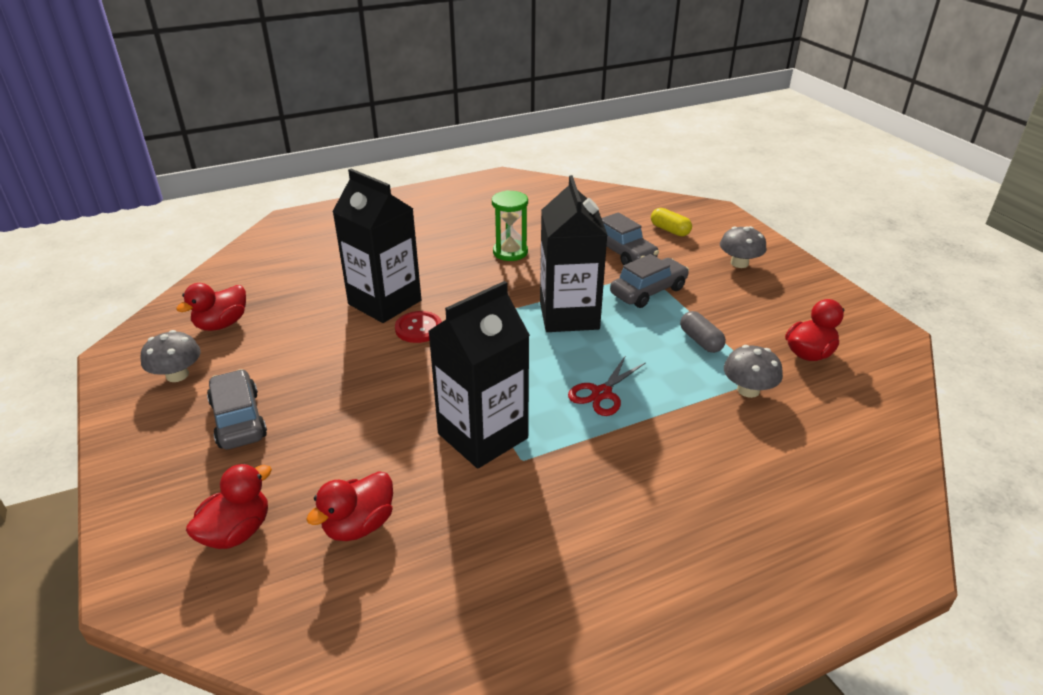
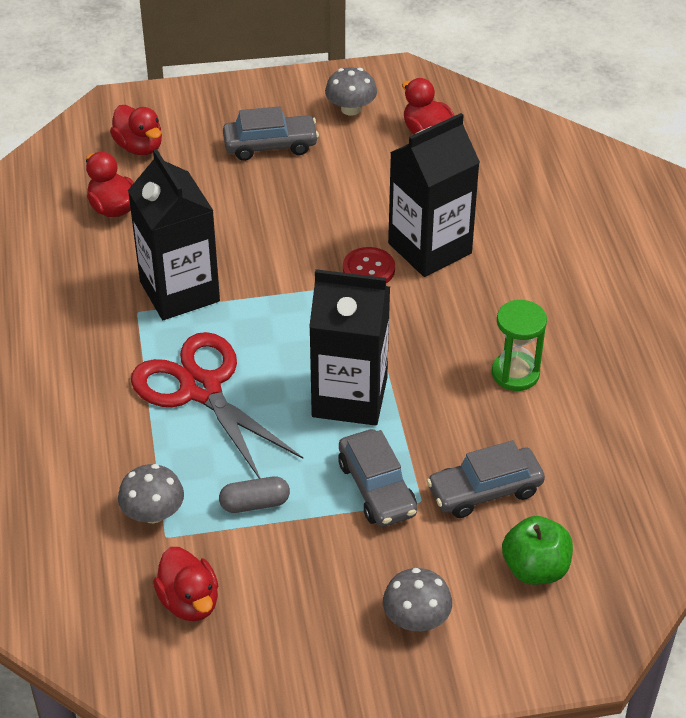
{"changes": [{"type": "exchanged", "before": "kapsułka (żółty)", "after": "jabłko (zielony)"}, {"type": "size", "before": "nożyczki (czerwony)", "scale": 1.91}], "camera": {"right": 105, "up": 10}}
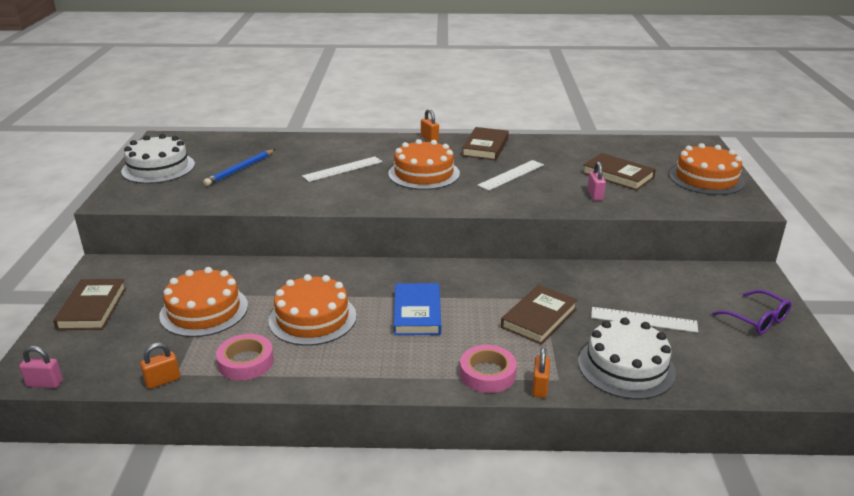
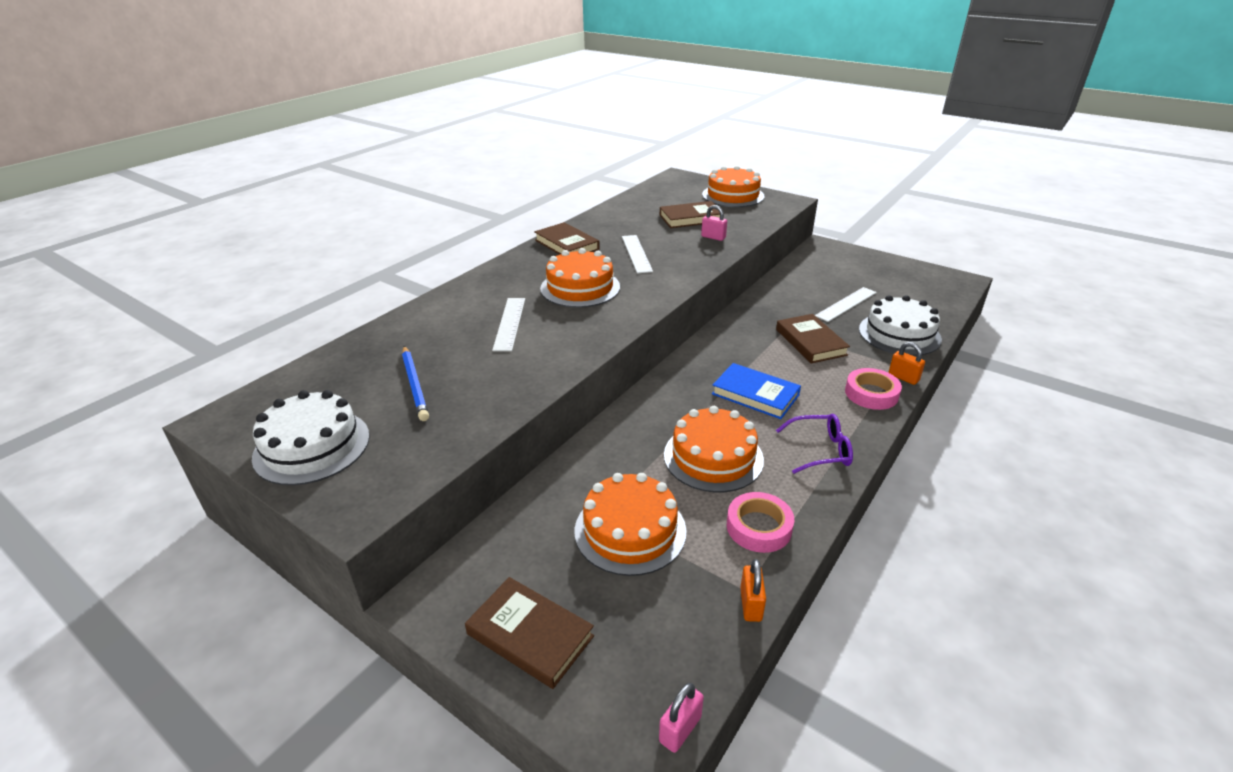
{"changes": [{"type": "missing", "before": "kłódka (pomarańczowy) (no. 2 from left)"}, {"type": "relocated", "before": "okulary (fioletowy)"}], "camera": {"right": -55, "up": 5}}
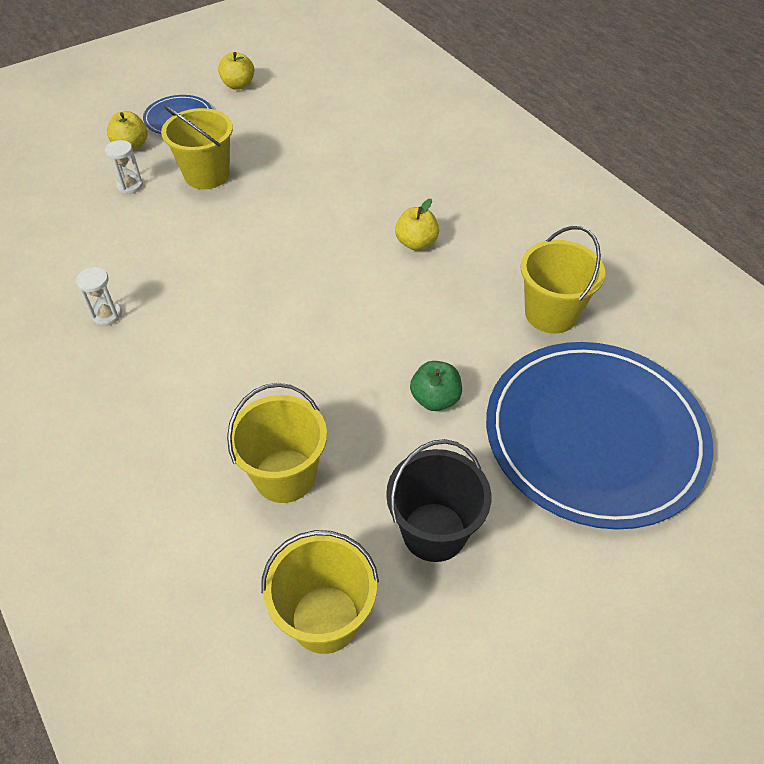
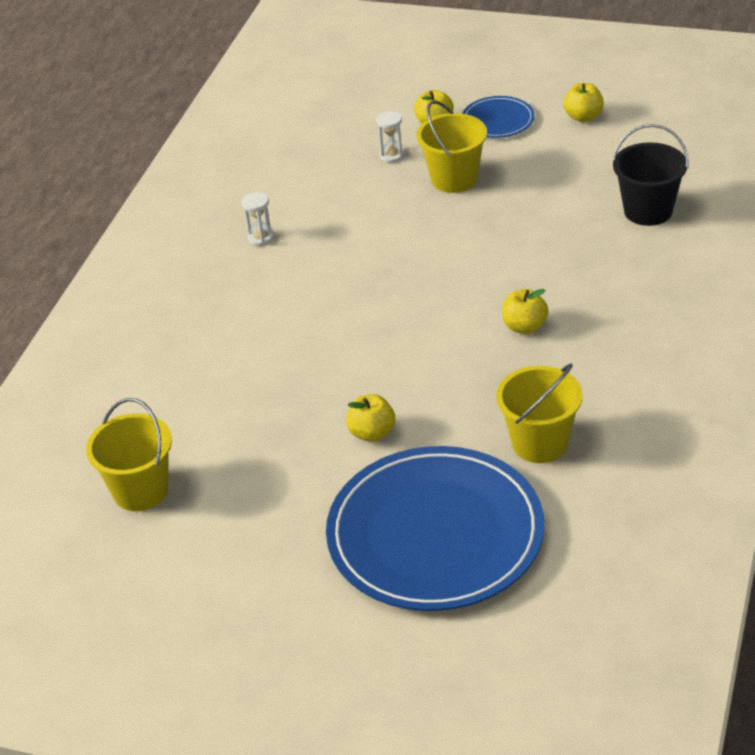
{"changes": [{"type": "colour", "before": "jabłko (zielony)", "after": "jabłko (żółty) (no. 1 from left)"}, {"type": "missing", "before": "wiadro (żółty) (no. 2 from left)"}, {"type": "relocated", "before": "wiadro (czarny)"}], "camera": {"right": 55, "up": -10}}
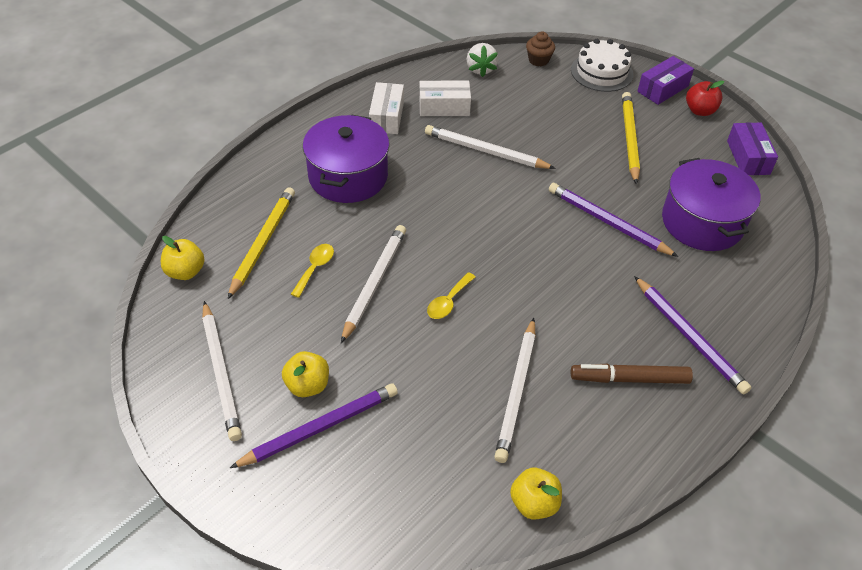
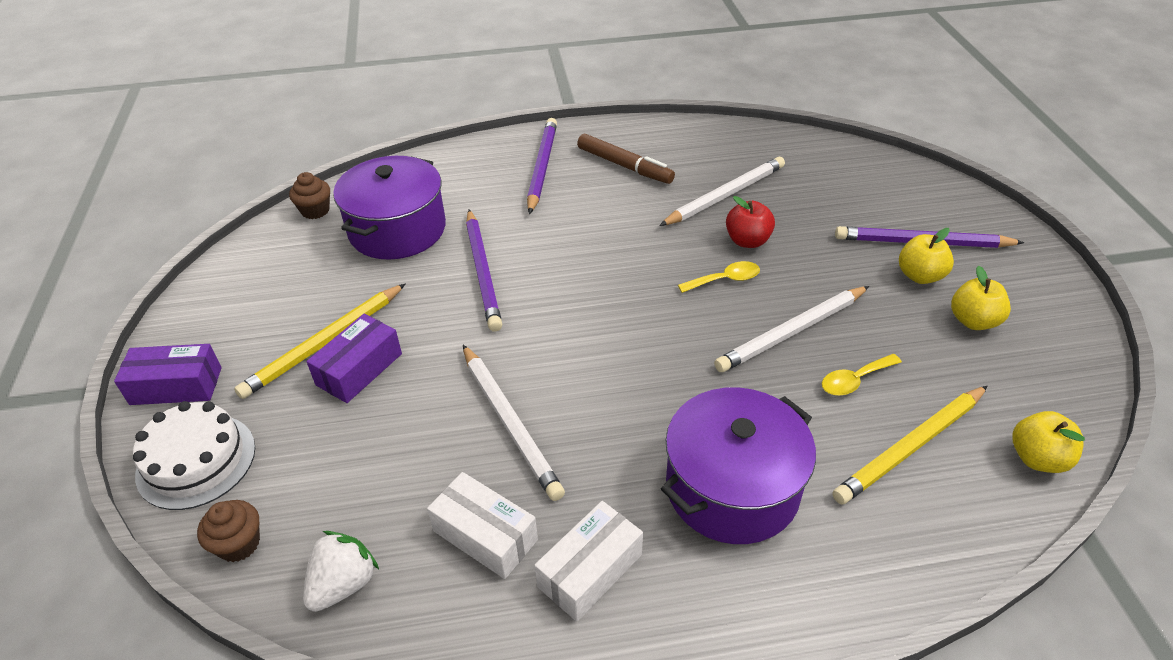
{"changes": [{"type": "relocated", "before": "jabłko (czerwony)"}, {"type": "relocated", "before": "pudełko (fioletowy) (no. 2 from left)"}, {"type": "missing", "before": "ołówek (biały) (no. 1 from left)"}, {"type": "relocated", "before": "jabłko (żółty) (no. 3 from left in the first image)", "after": "jabłko (żółty) (no. 2 from left)"}, {"type": "appeared", "after": "muffinka (brązowy) (no. 2 from left)"}], "camera": {"right": -140, "up": -5}}
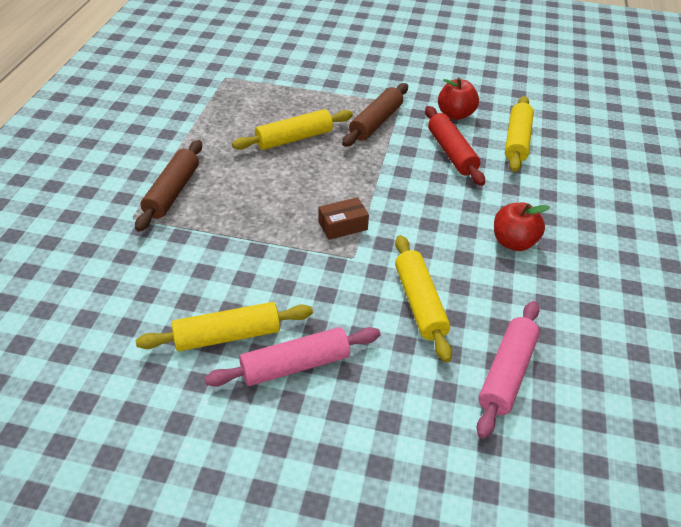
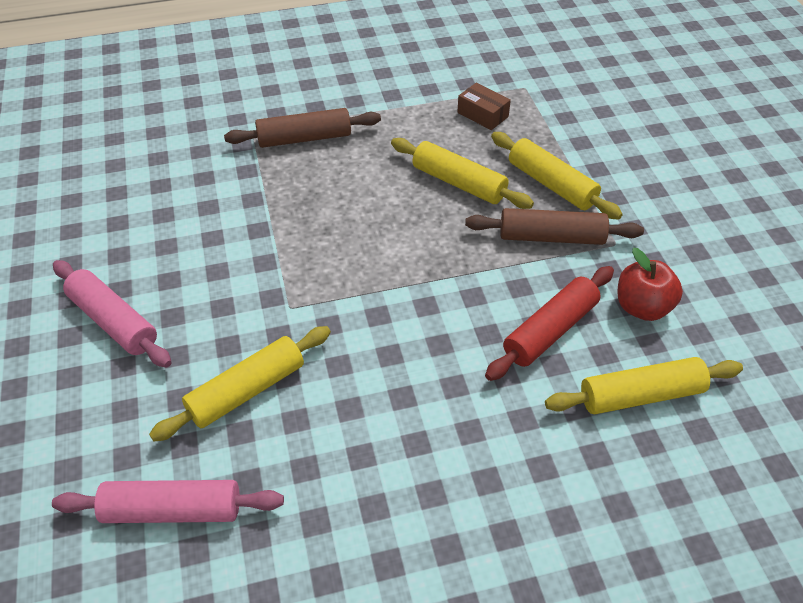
{"changes": [{"type": "relocated", "before": "pudełko (brązowy)"}, {"type": "missing", "before": "jabłko (czerwony) (no. 2 from left)"}, {"type": "relocated", "before": "wałek do ciasta (żółty) (no. 1 from left in the first image)", "after": "wałek do ciasta (żółty) (no. 3 from left)"}], "camera": {"right": 65, "up": 5}}
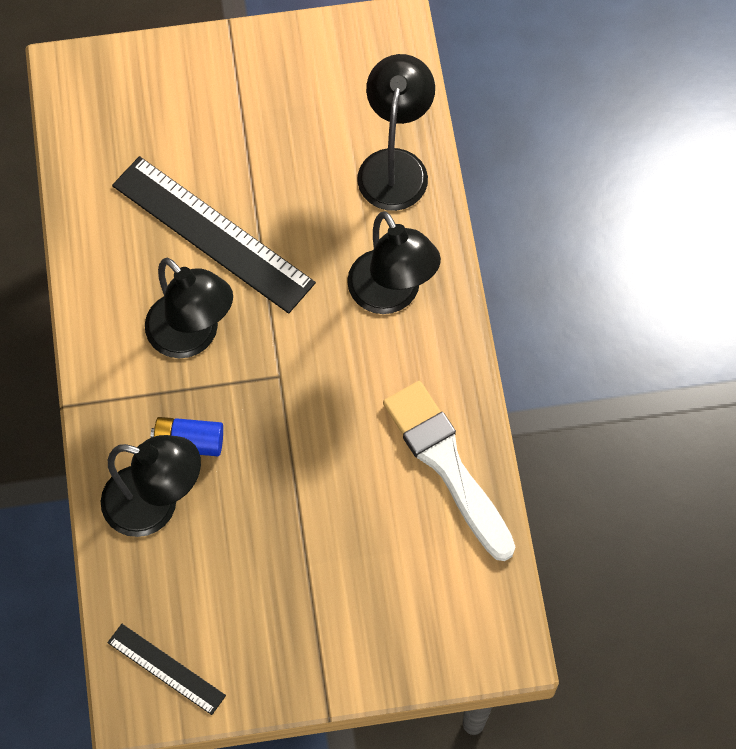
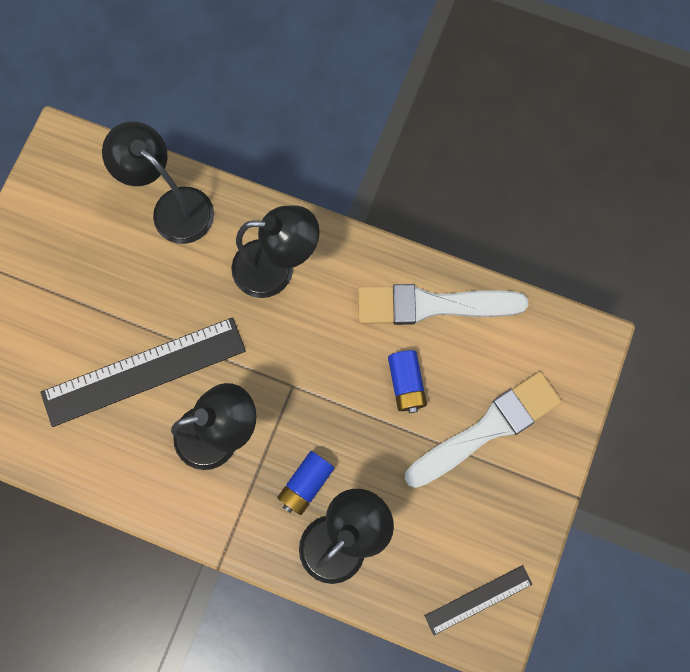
{"changes": [{"type": "appeared", "after": "bateria (niebieski) (no. 2 from left)"}, {"type": "appeared", "after": "pędzel (biały) (no. 2 from left)"}], "camera": {"right": -60, "up": 10}}
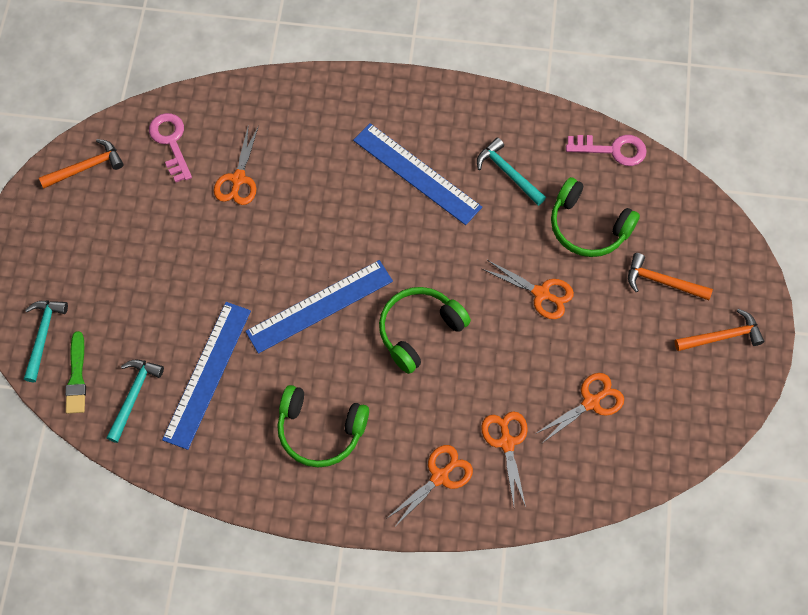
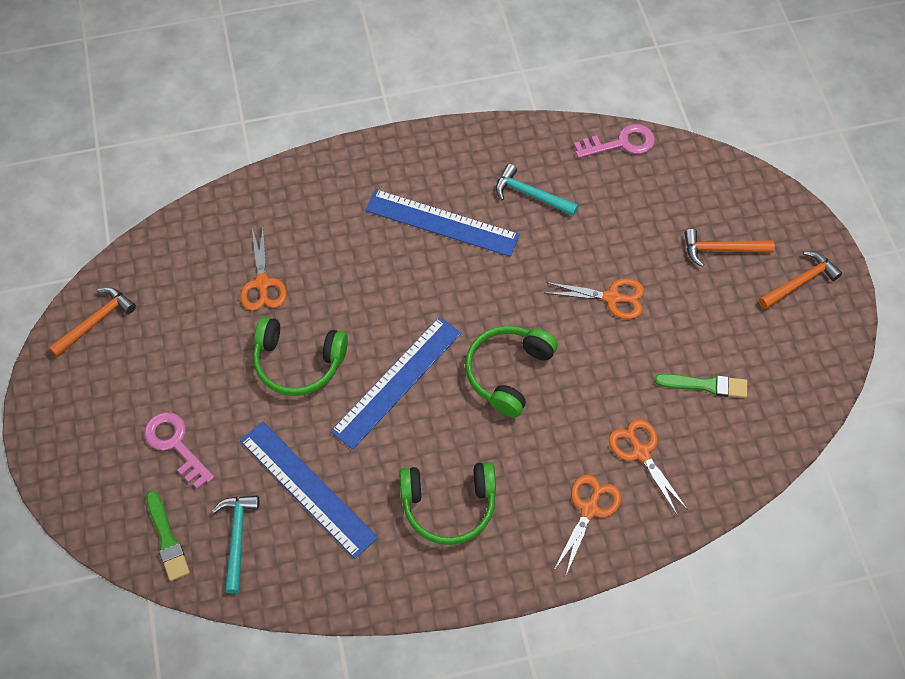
{"changes": [{"type": "relocated", "before": "klucz (różowy) (no. 1 from left)"}, {"type": "relocated", "before": "słuchawki (zielony) (no. 3 from left in the first image)", "after": "słuchawki (zielony) (no. 1 from left)"}, {"type": "missing", "before": "młotek (turkusowy) (no. 1 from left)"}, {"type": "spun", "before": "linijka (niebieski) (no. 1 from left)", "turn": -45}, {"type": "exchanged", "before": "nożyczki (pomarańczowy) (no. 5 from left)", "after": "pędzel (zielony) (no. 2 from left)"}], "camera": {"right": -20, "up": -5}}
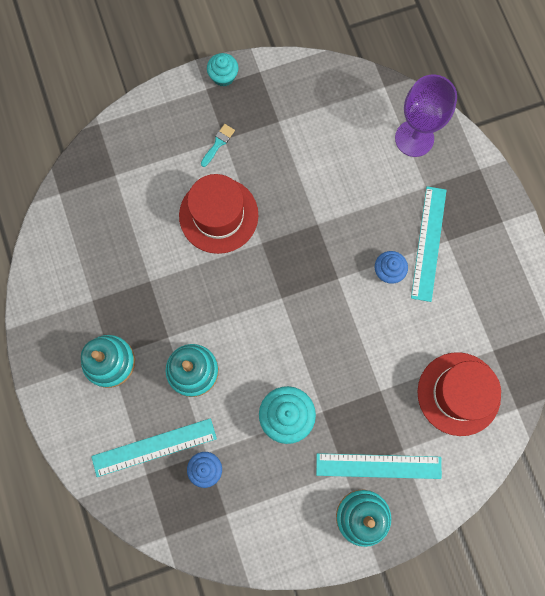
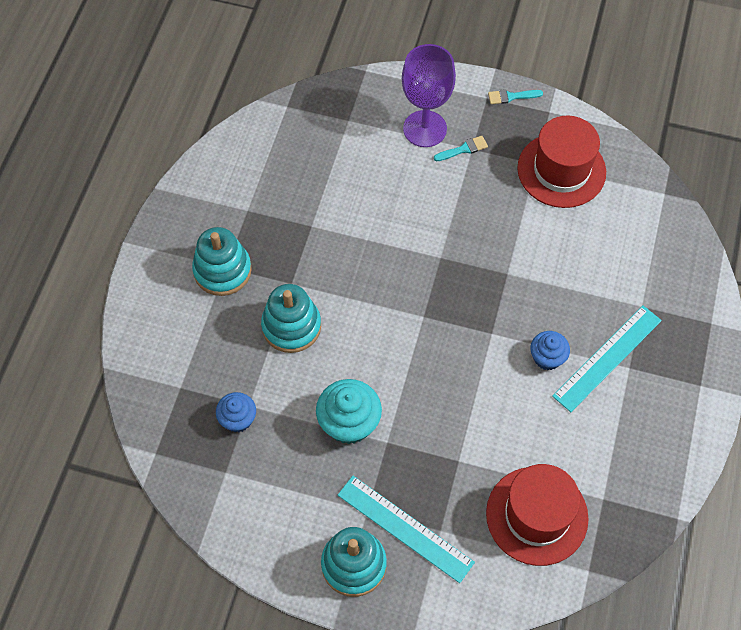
{"changes": [{"type": "exchanged", "before": "muffinka (turkusowy) (no. 1 from left)", "after": "pędzel (turkusowy) (no. 2 from left)"}, {"type": "relocated", "before": "kielich (fioletowy)"}, {"type": "relocated", "before": "kapelusz (czerwony) (no. 1 from left in the first image)", "after": "kapelusz (czerwony) (no. 2 from left)"}, {"type": "missing", "before": "linijka (turkusowy) (no. 1 from left)"}], "camera": {"right": 35, "up": -15}}
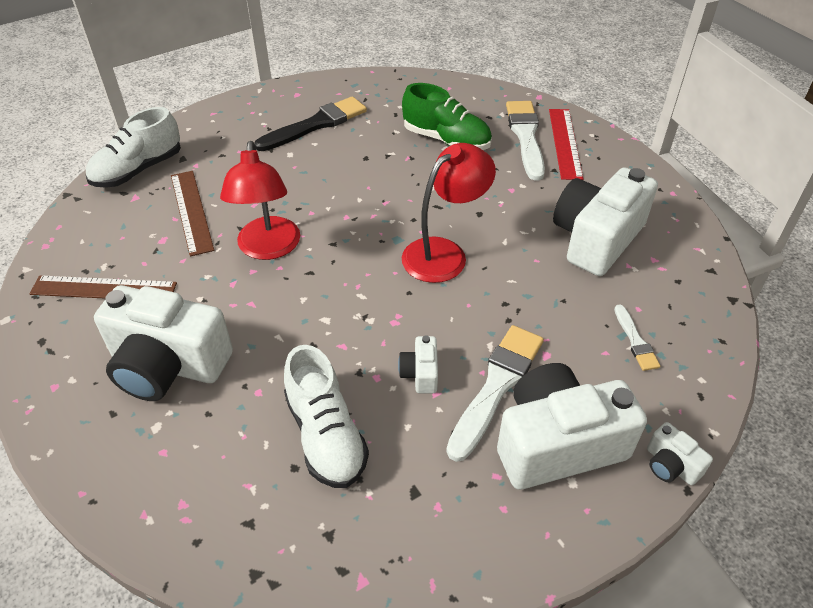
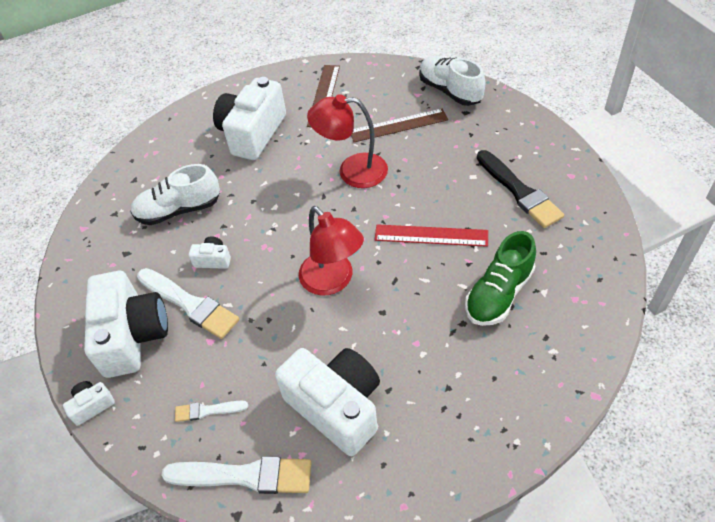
{"changes": [{"type": "relocated", "before": "pędzel (biały) (no. 2 from left in the first image)", "after": "pędzel (biały) (no. 3 from left)"}, {"type": "relocated", "before": "linijka (czerwony)"}], "camera": {"right": 100, "up": 5}}
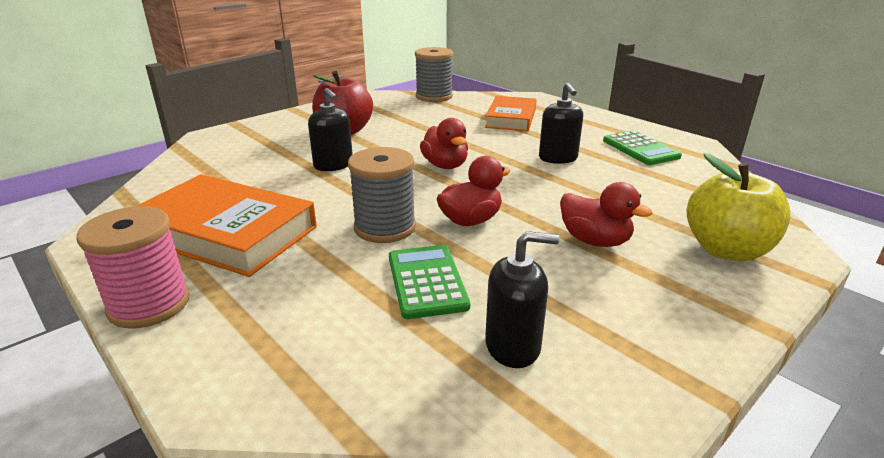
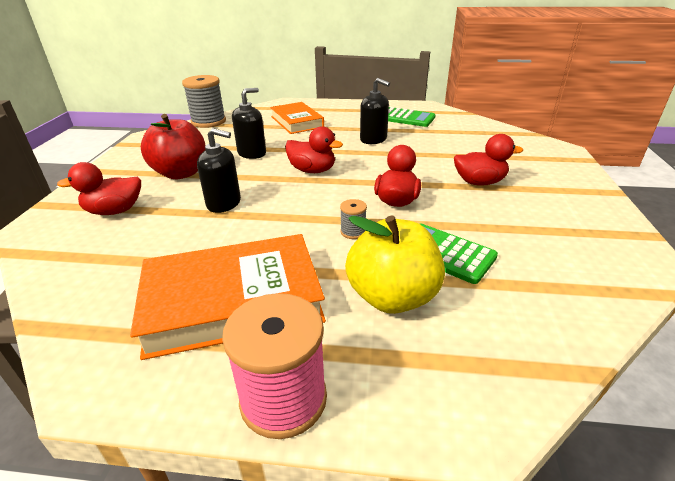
{"changes": [{"type": "size", "before": "szpulka (szary) (no. 1 from left in the first image)", "scale": 0.46}, {"type": "relocated", "before": "jabłko (żółty)"}, {"type": "relocated", "before": "dozownik mydła (czarny) (no. 2 from left)"}, {"type": "appeared", "after": "kaczka (czerwony) (no. 1 from left)"}], "camera": {"right": -40, "up": 5}}
